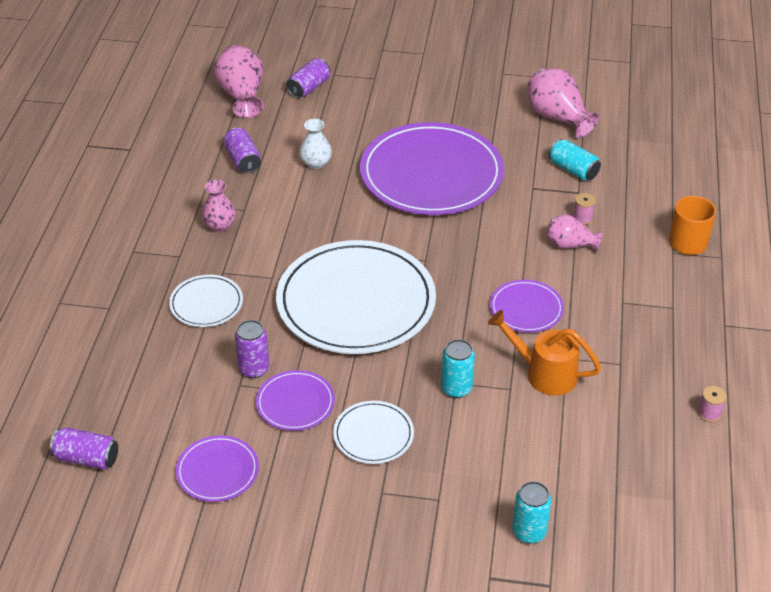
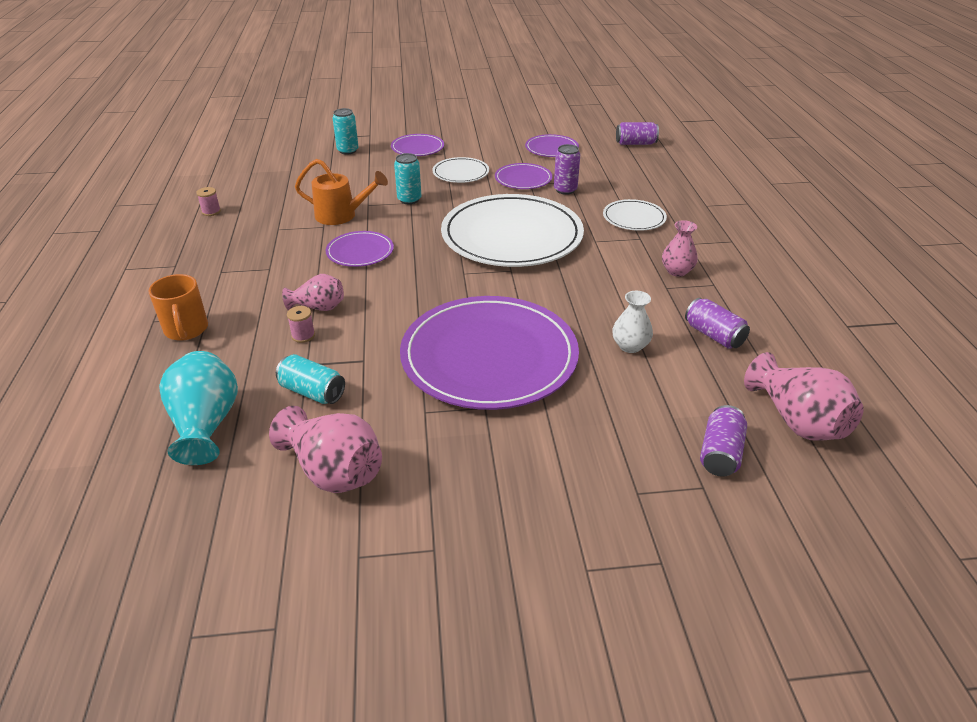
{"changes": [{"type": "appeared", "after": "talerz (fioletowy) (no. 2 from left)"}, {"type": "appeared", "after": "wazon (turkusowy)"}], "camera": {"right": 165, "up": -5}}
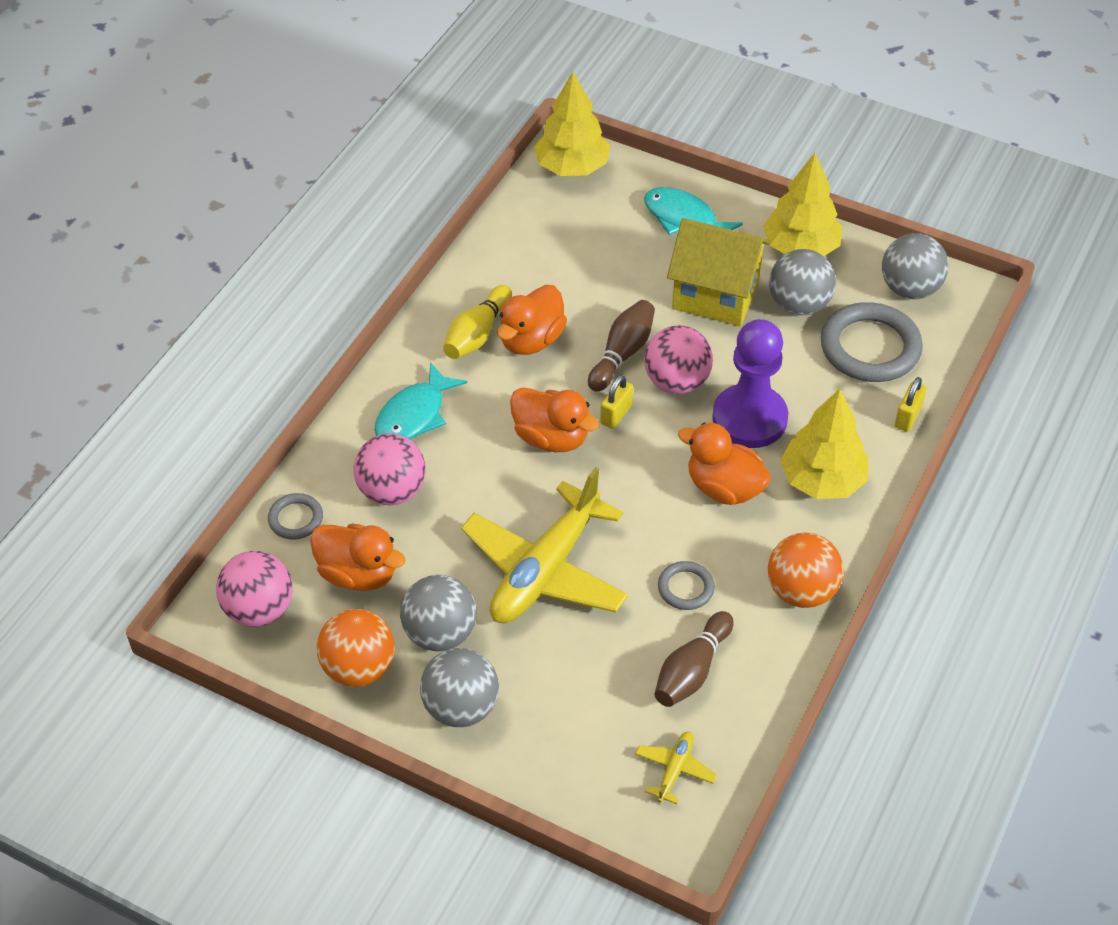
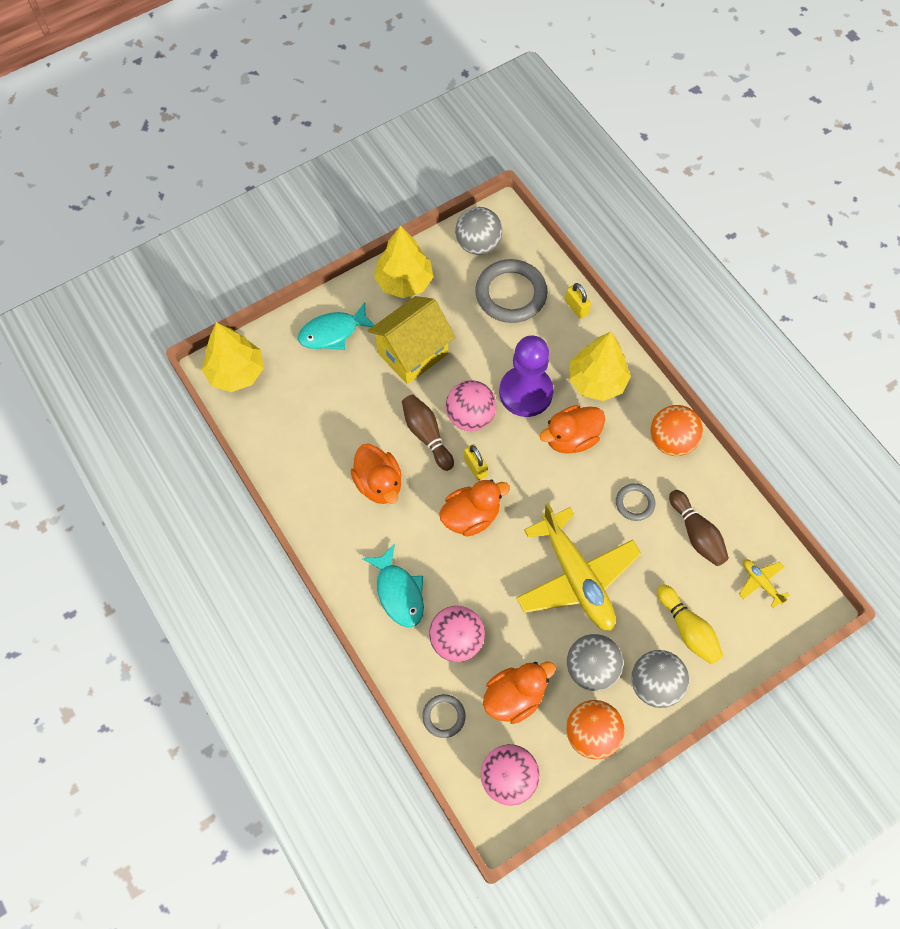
{"changes": [{"type": "missing", "before": "piłka (szary) (no. 3 from left)"}, {"type": "relocated", "before": "kręgiel (żółty)"}], "camera": {"right": -60, "up": 15}}
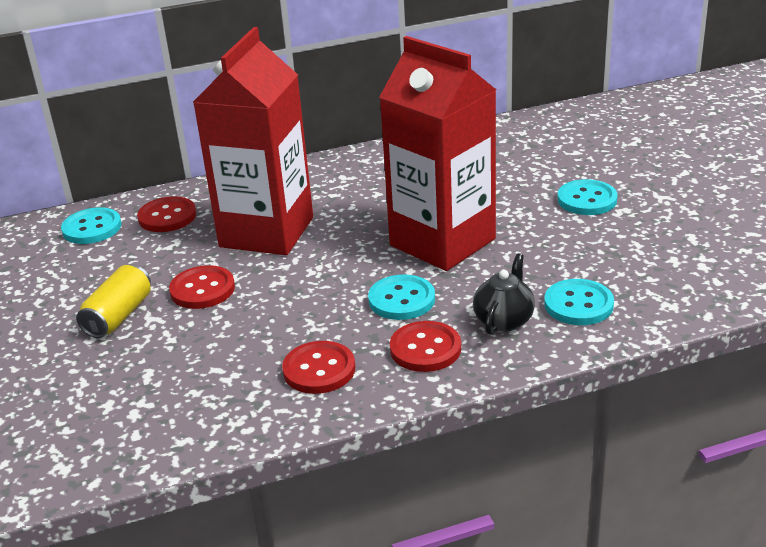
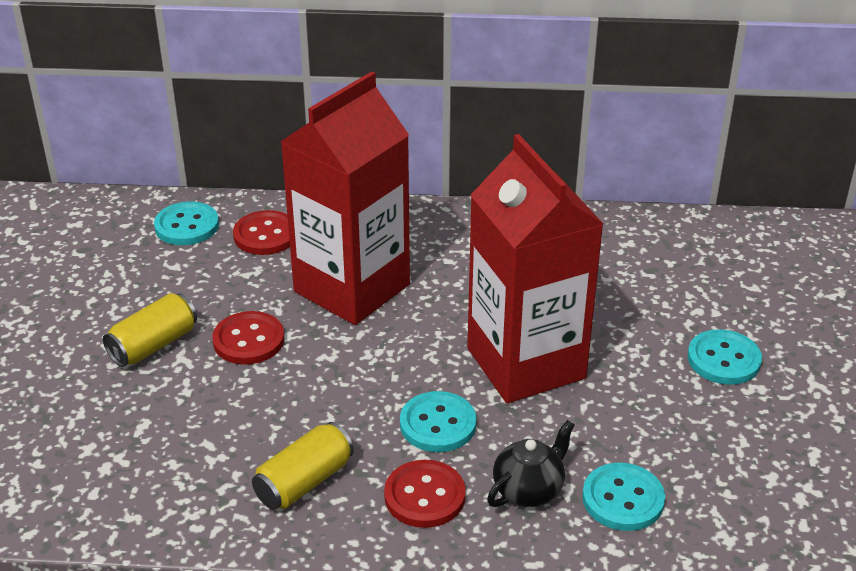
{"changes": [{"type": "exchanged", "before": "guzik (czerwony) (no. 3 from left)", "after": "puszka (żółty) (no. 2 from left)"}], "camera": {"right": 20, "up": 5}}
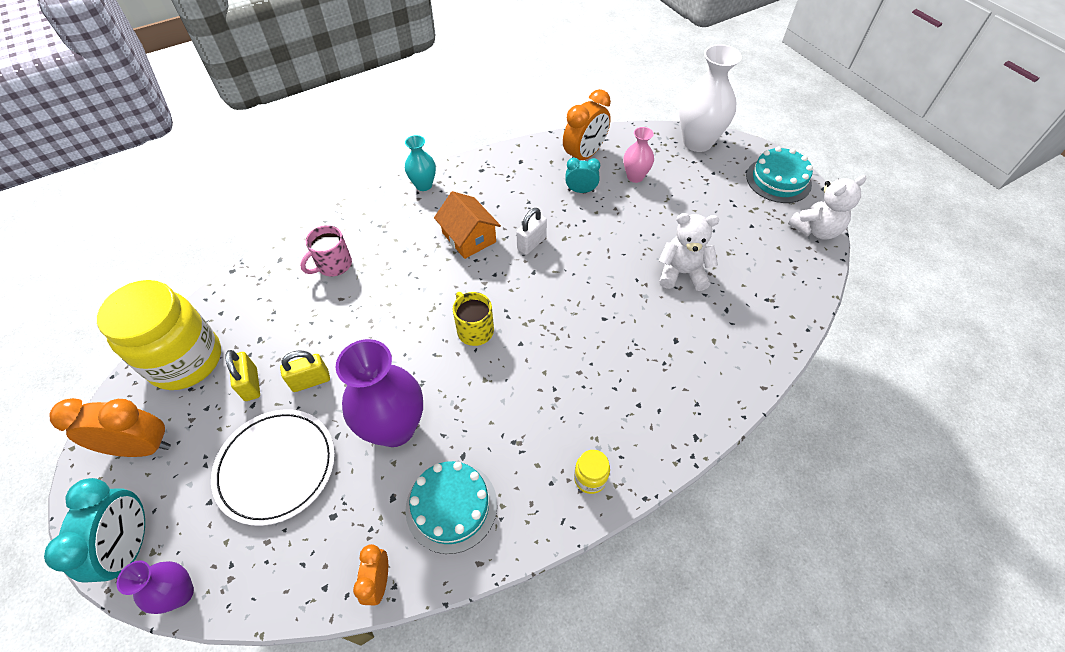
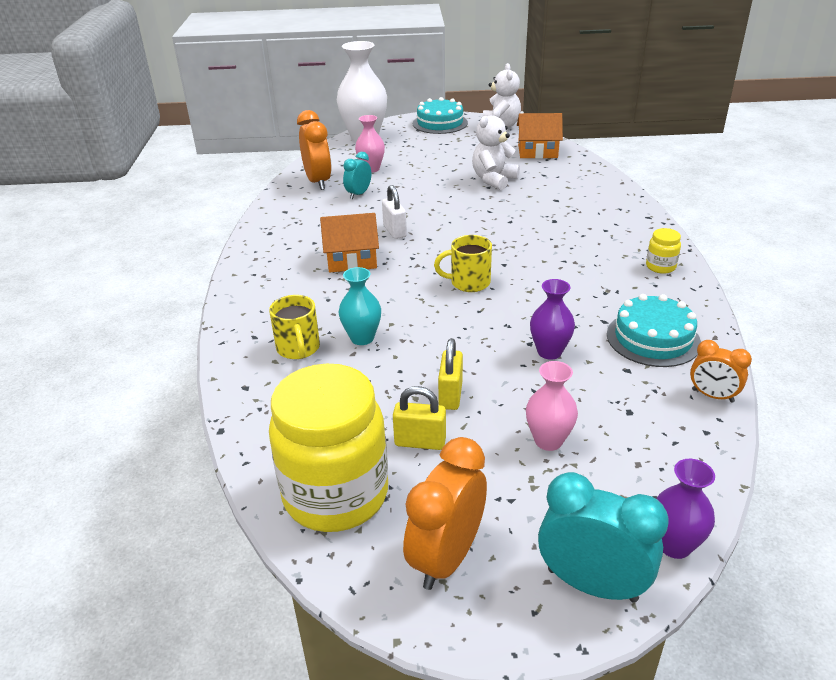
{"changes": [{"type": "relocated", "before": "wazon (turkusowy)"}, {"type": "colour", "before": "kubek (różowy)", "after": "kubek (żółty) (no. 1 from left)"}, {"type": "size", "before": "wazon (fioletowy) (no. 2 from left in the first image)", "scale": 0.54}, {"type": "exchanged", "before": "talerz (biały)", "after": "wazon (różowy) (no. 2 from left)"}, {"type": "appeared", "after": "domek (pomarańczowy) (no. 2 from left)"}], "camera": {"right": -60, "up": -20}}
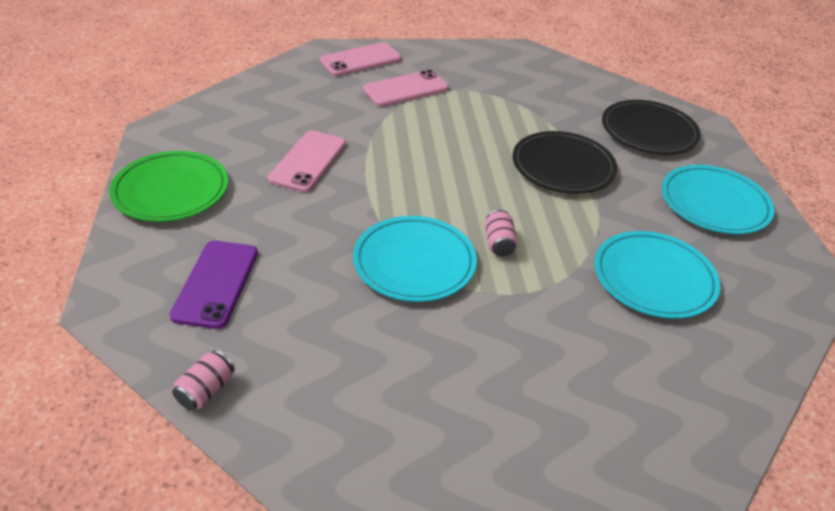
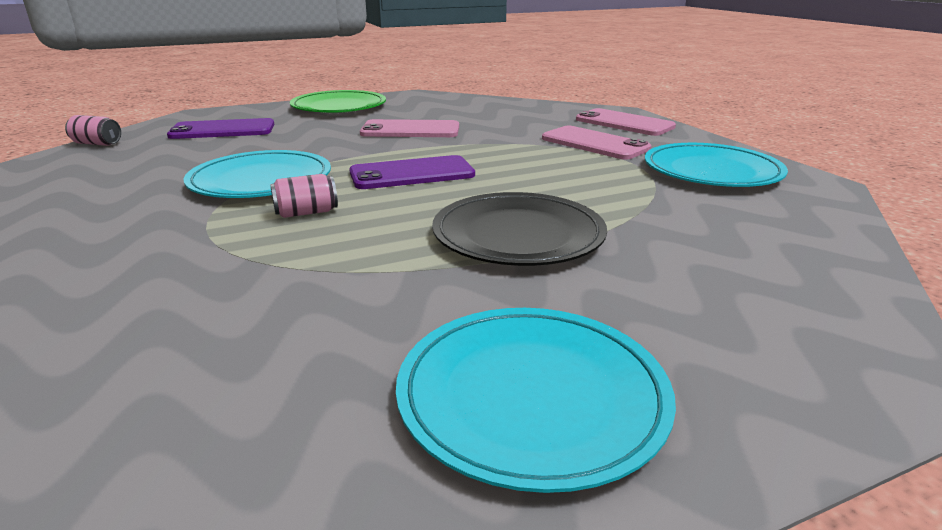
{"changes": [{"type": "missing", "before": "talerz (czarny) (no. 2 from left)"}, {"type": "relocated", "before": "talerz (turkusowy) (no. 2 from left in the first image)", "after": "talerz (turkusowy) (no. 3 from left)"}, {"type": "appeared", "after": "telefon (fioletowy) (no. 2 from left)"}], "camera": {"right": 75, "up": -15}}
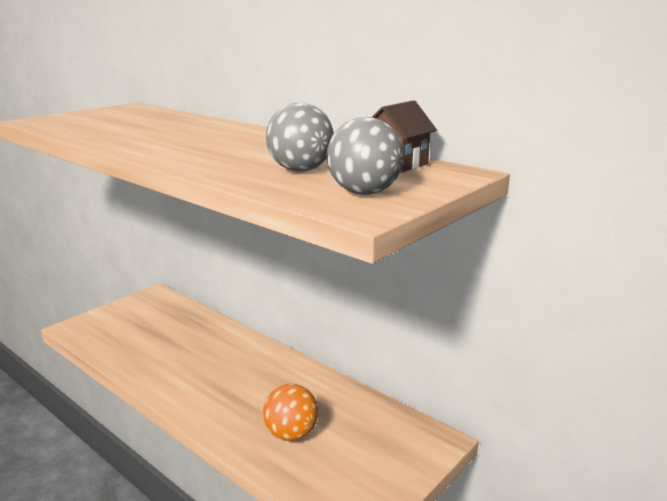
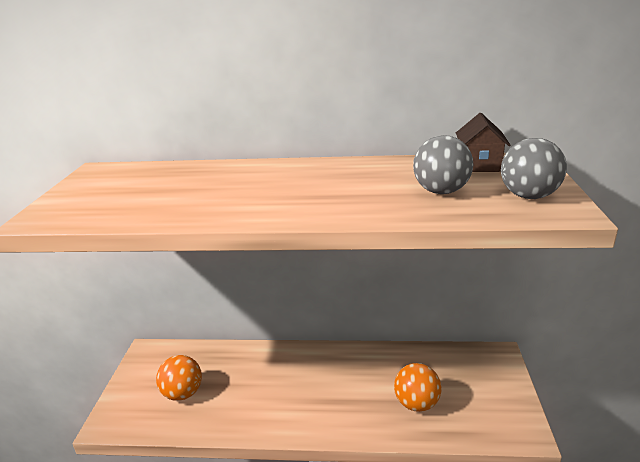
{"changes": [{"type": "appeared", "after": "piłka (pomarańczowy) (no. 1 from left)"}], "camera": {"right": -35, "up": 5}}
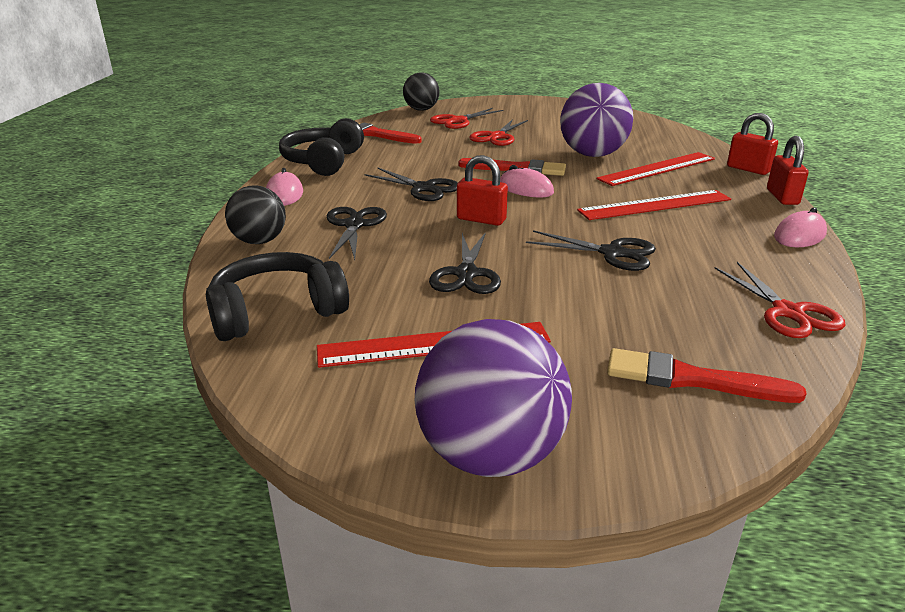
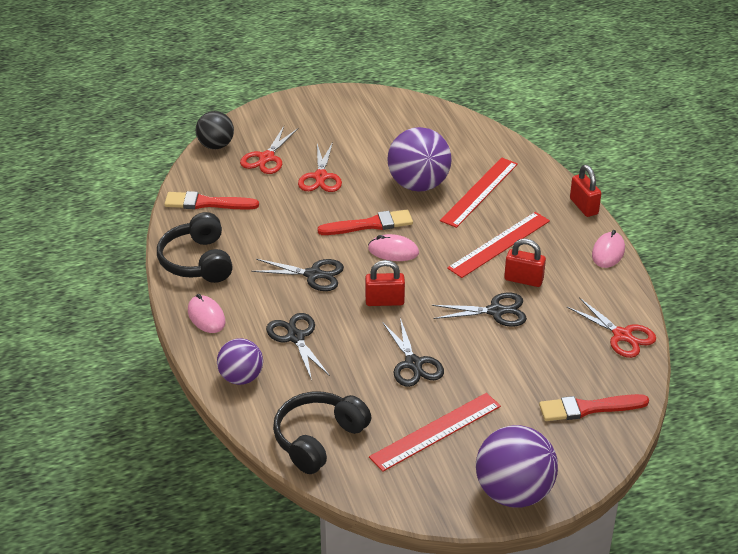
{"changes": [{"type": "relocated", "before": "kłódka (czerwony) (no. 2 from left)"}, {"type": "colour", "before": "piłka (czarny) (no. 1 from left)", "after": "piłka (fioletowy) (no. 1 from left)"}], "camera": {"right": -25, "up": 10}}
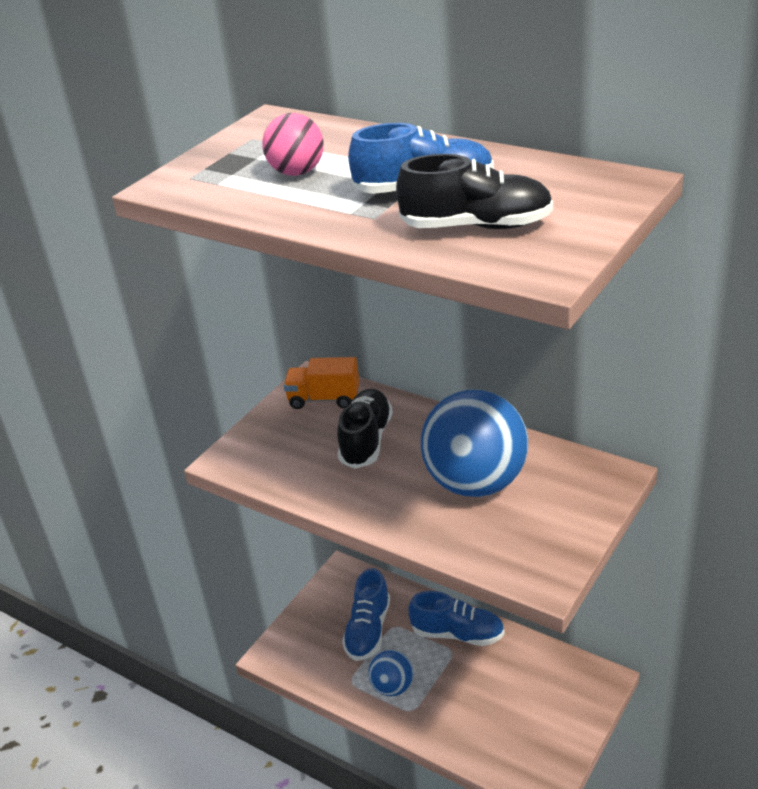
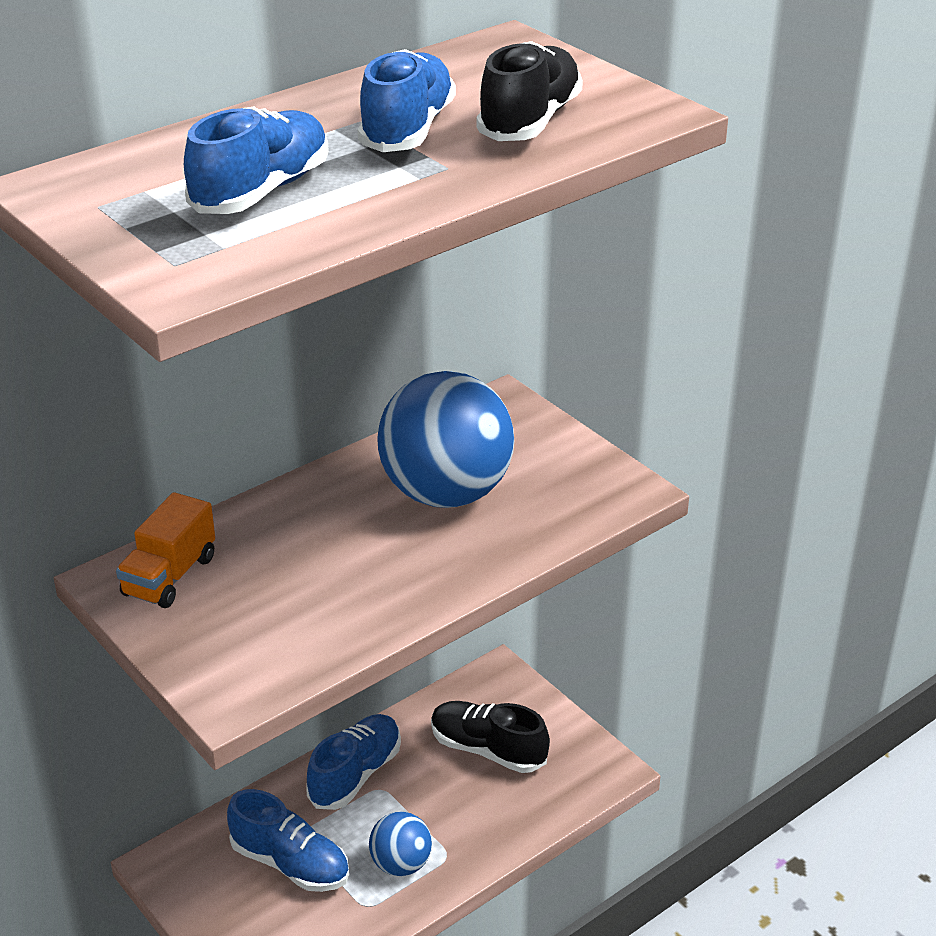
{"changes": [{"type": "exchanged", "before": "piłka (różowy)", "after": "but (niebieski) (no. 1 from left)"}, {"type": "relocated", "before": "but (czarny) (no. 1 from left)"}], "camera": {"right": -75, "up": 0}}
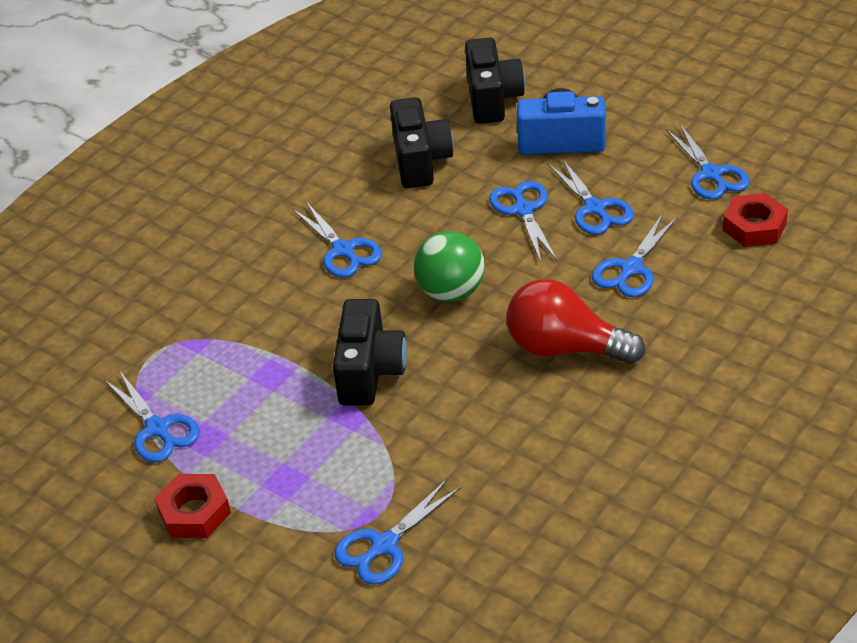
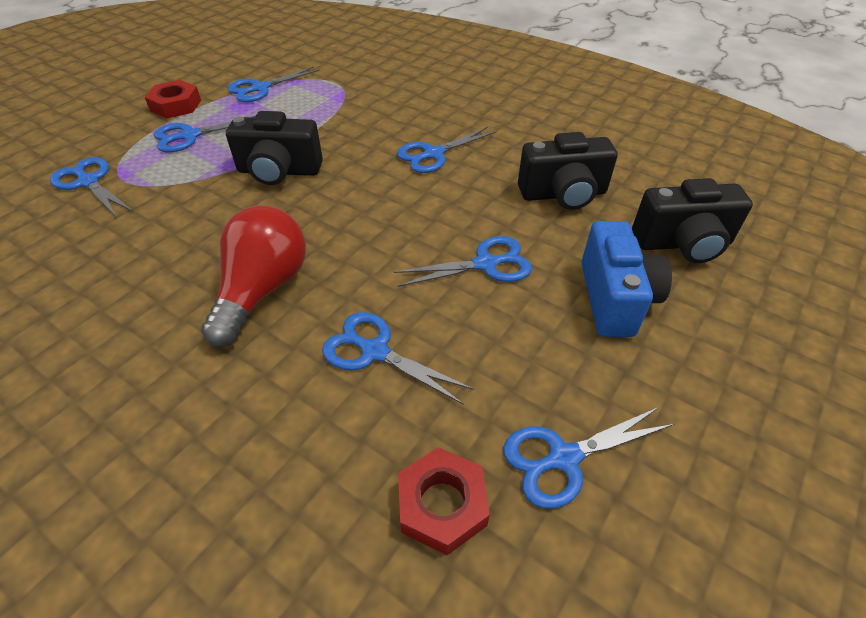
{"changes": [{"type": "relocated", "before": "nożyczki (niebieski) (no. 5 from left in the first image)", "after": "nożyczki (niebieski) (no. 2 from left)"}, {"type": "missing", "before": "piłka (zielony)"}], "camera": {"right": 85, "up": 5}}
